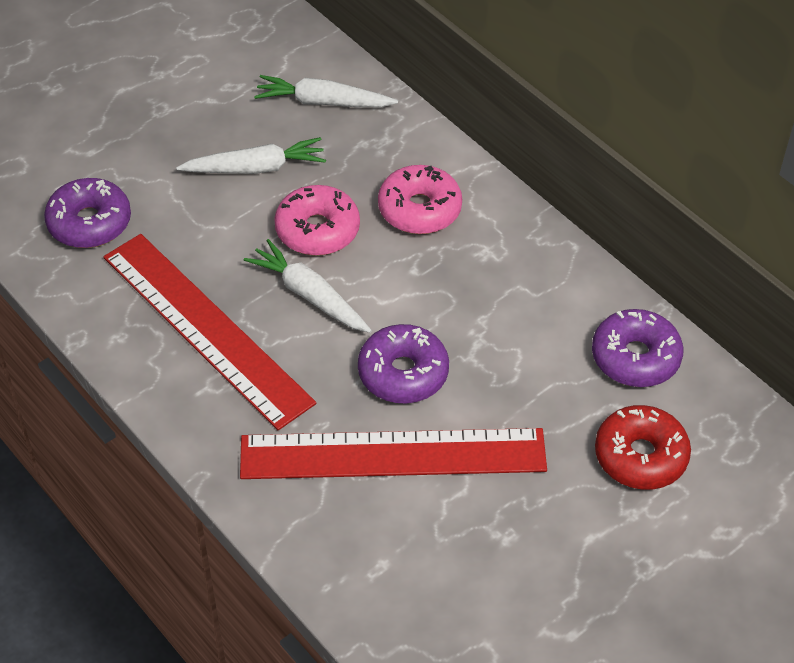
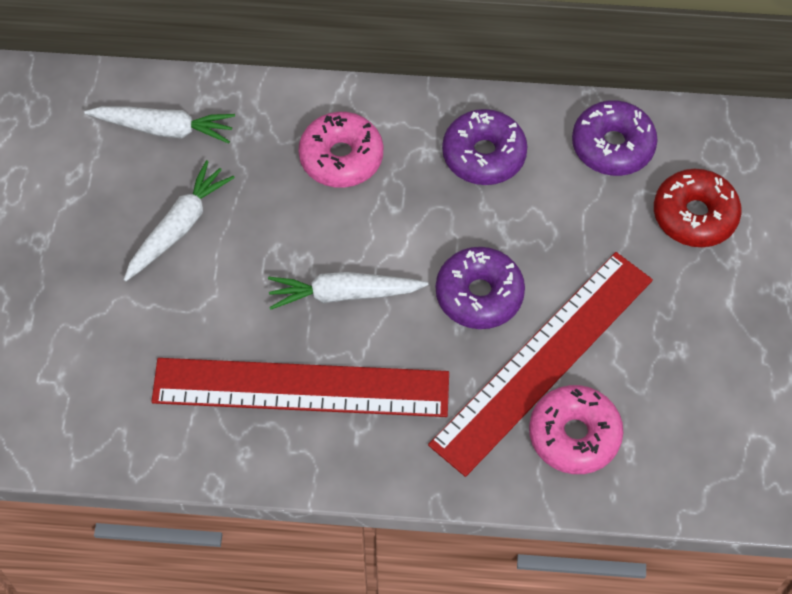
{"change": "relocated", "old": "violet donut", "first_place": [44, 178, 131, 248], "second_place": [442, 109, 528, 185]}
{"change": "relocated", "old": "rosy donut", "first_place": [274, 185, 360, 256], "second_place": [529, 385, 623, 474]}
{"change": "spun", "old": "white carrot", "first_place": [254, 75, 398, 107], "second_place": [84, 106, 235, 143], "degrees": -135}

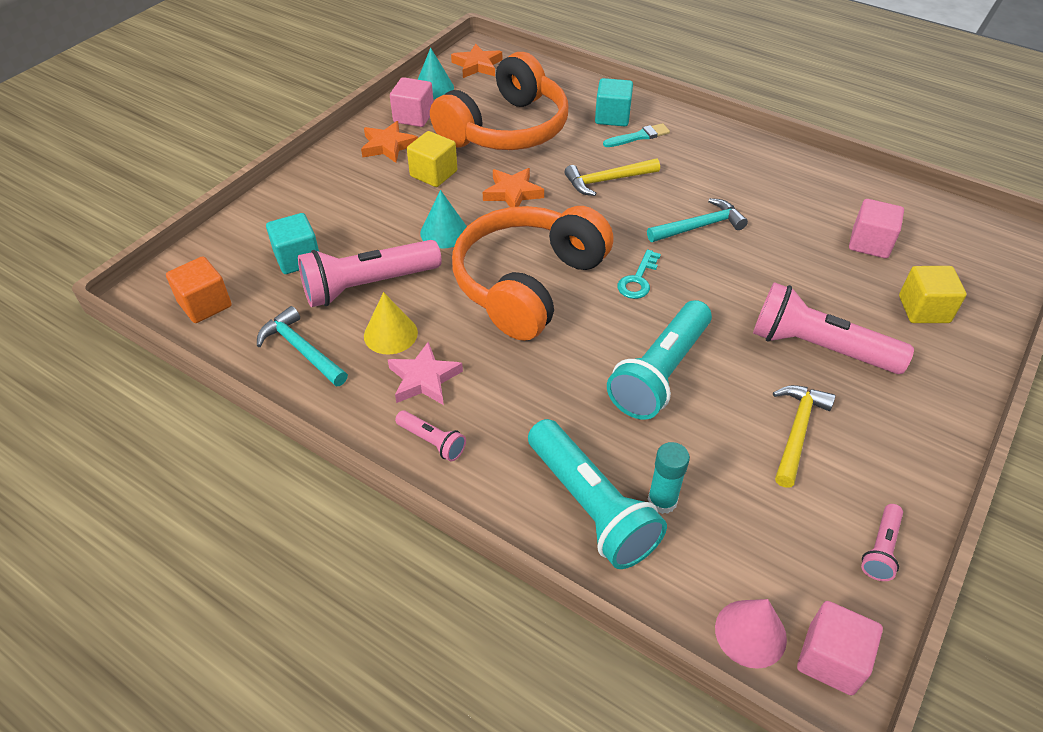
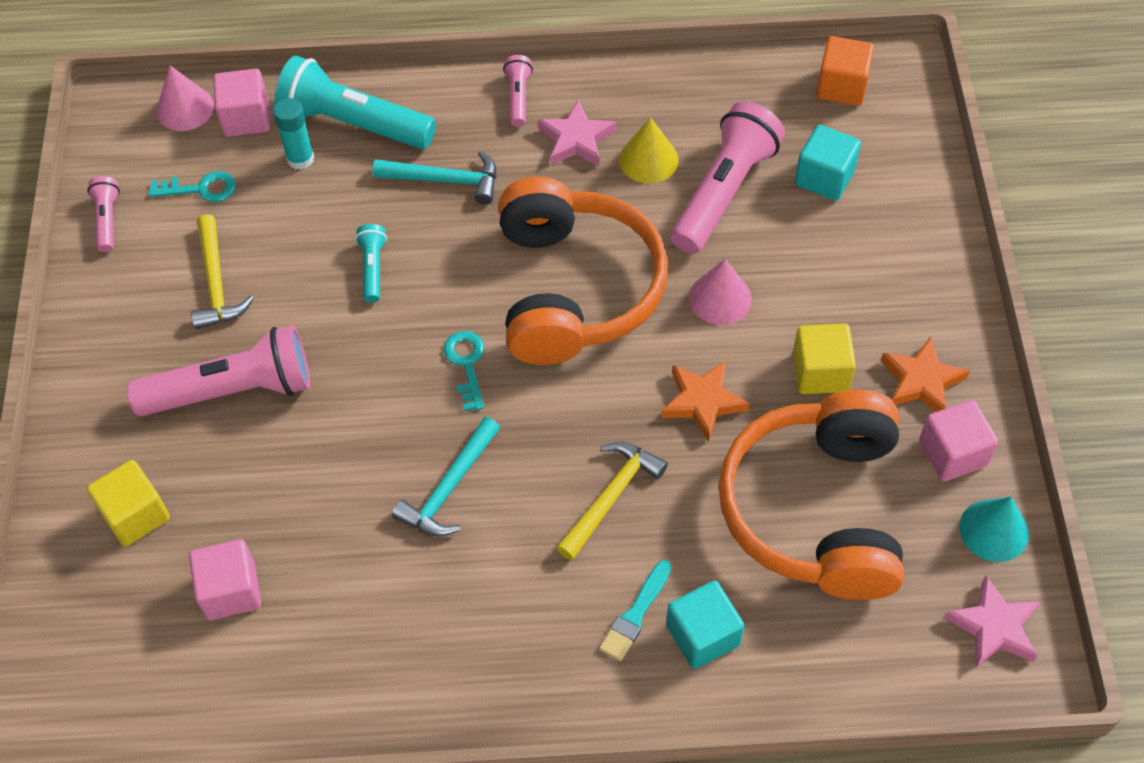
{"change": "appeared", "new": "aqua key", "second_place": [149, 171, 236, 202]}
{"change": "relocated", "old": "aqua hammer", "first_place": [257, 306, 348, 386], "second_place": [373, 151, 496, 204]}
{"change": "relocated", "old": "rosy block", "first_place": [797, 601, 883, 695], "second_place": [213, 68, 270, 137]}
{"change": "colour", "old": "aqua cone shape", "new": "rosy cone shape", "first_place": [420, 190, 467, 248], "second_place": [689, 259, 752, 325]}
{"change": "colour", "old": "orange star shape", "new": "rosy star shape", "first_place": [451, 44, 502, 78], "second_place": [945, 575, 1041, 669]}
{"change": "spun", "old": "rosy pocket torch", "first_place": [395, 410, 466, 461], "second_place": [503, 55, 533, 127], "degrees": 90}
{"change": "size", "old": "aqua pocket torch", "first_place": [607, 300, 712, 420], "second_place": [355, 224, 387, 303], "factor": 0.47}

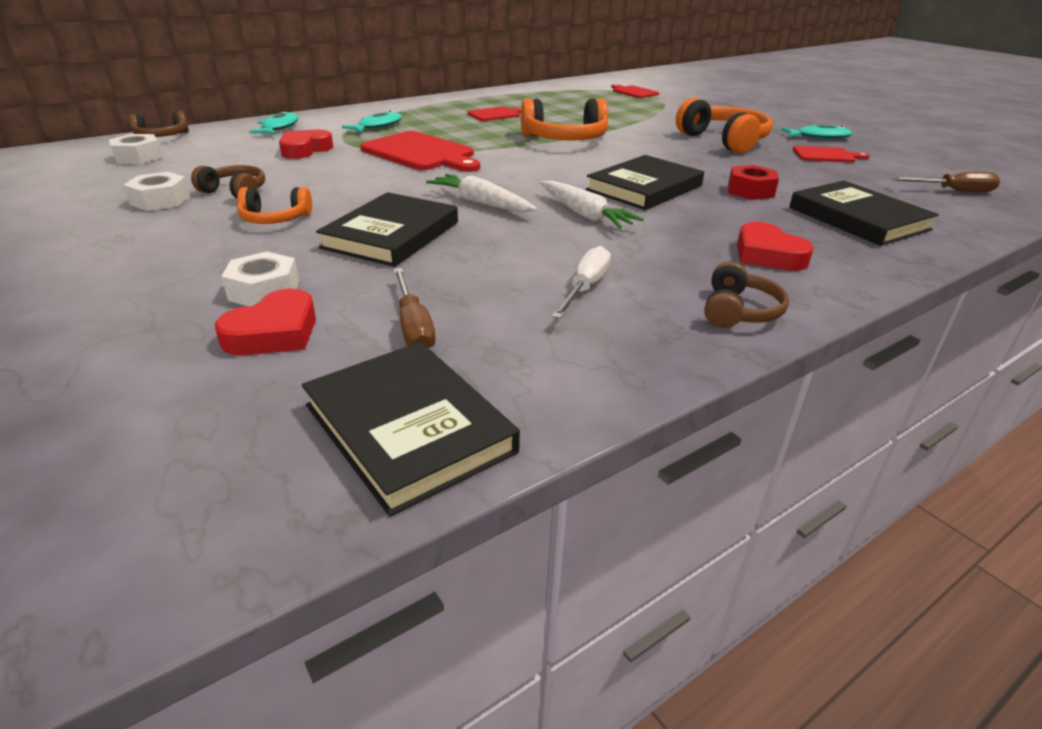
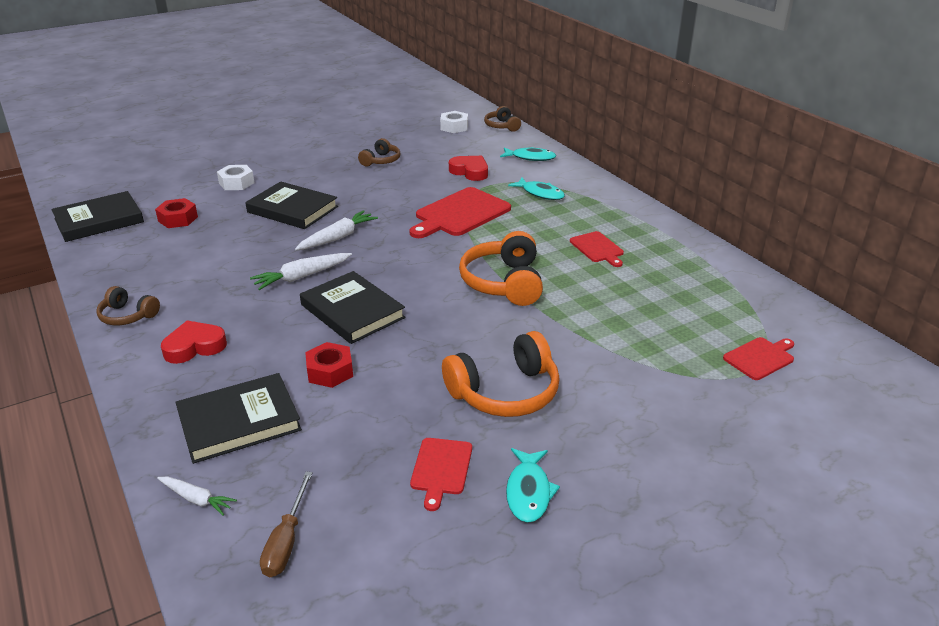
{"change": "missing", "old": "white nut", "first_place": [123, 172, 191, 211]}
{"change": "missing", "old": "scarlet love heart", "first_place": [215, 289, 316, 355]}
{"change": "missing", "old": "orange over-ear headphones", "first_place": [237, 187, 312, 224]}
{"change": "missing", "old": "white flat screwdriver", "first_place": [552, 246, 611, 319]}
{"change": "appeared", "new": "white carrot", "second_place": [157, 476, 237, 516]}
{"change": "exchanged", "old": "dark brown flat screwdriver", "new": "scarlet nut", "first_place": [393, 268, 435, 348], "second_place": [155, 198, 198, 228]}

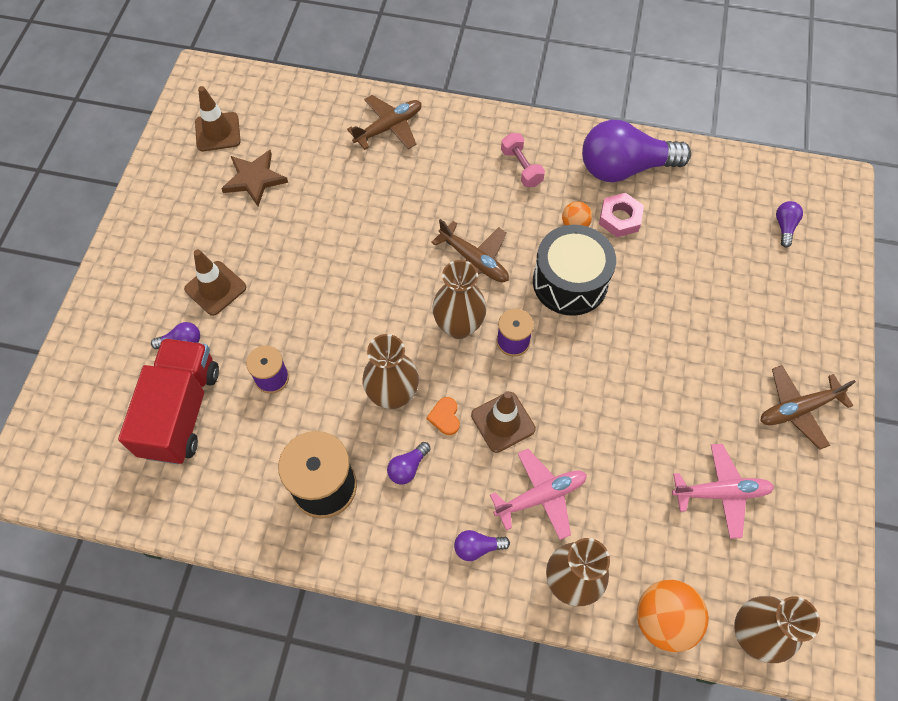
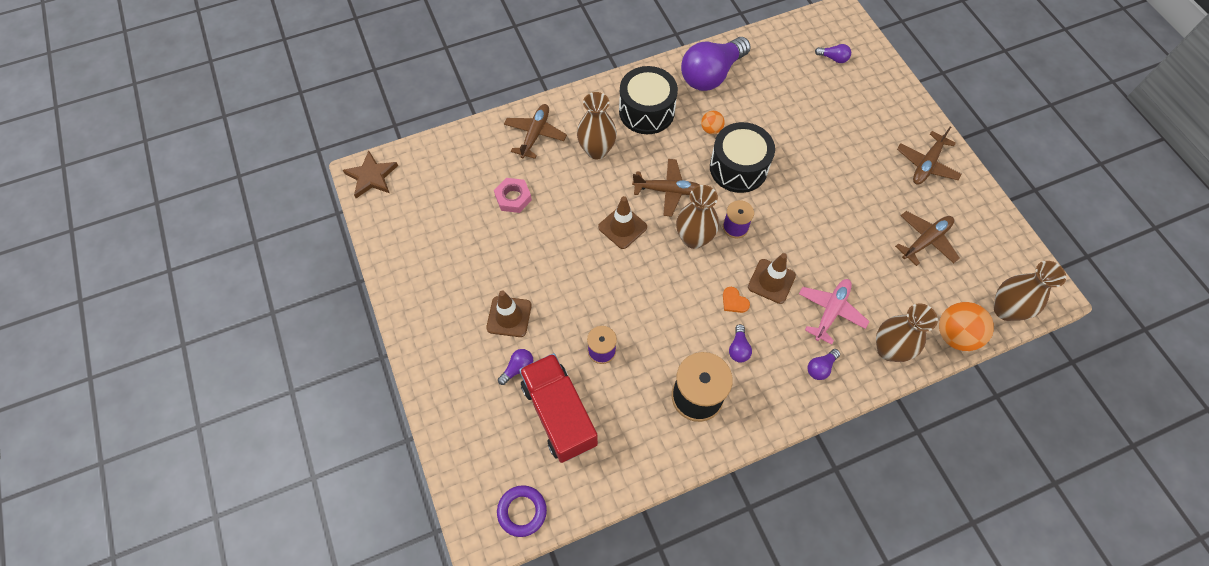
{"change": "appeared", "new": "violet ring", "second_place": [497, 485, 547, 537]}
{"change": "relocated", "old": "dark brown safety cone", "first_place": [195, 86, 241, 151], "second_place": [598, 196, 647, 249]}
{"change": "relocated", "old": "dark brown star shape", "first_place": [221, 150, 288, 206], "second_place": [343, 151, 398, 198]}
{"change": "relocated", "old": "dark brown tall vase", "first_place": [363, 334, 419, 409], "second_place": [577, 92, 617, 159]}
{"change": "relocated", "old": "rosy nut", "first_place": [599, 193, 644, 237], "second_place": [494, 178, 532, 213]}
{"change": "exchanged", "old": "rosy hand weight", "new": "black drum", "first_place": [501, 133, 545, 187], "second_place": [619, 66, 678, 134]}
{"change": "colour", "old": "rosy toy plane", "new": "dark brown toy plane", "first_place": [672, 444, 774, 539], "second_place": [895, 211, 960, 266]}
{"change": "spun", "old": "violet lightbulb", "first_place": [776, 201, 803, 247], "second_place": [815, 44, 851, 63], "degrees": 135}

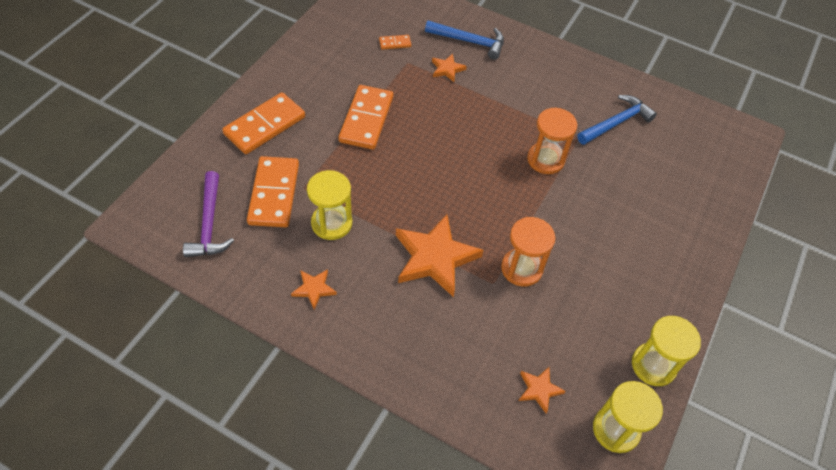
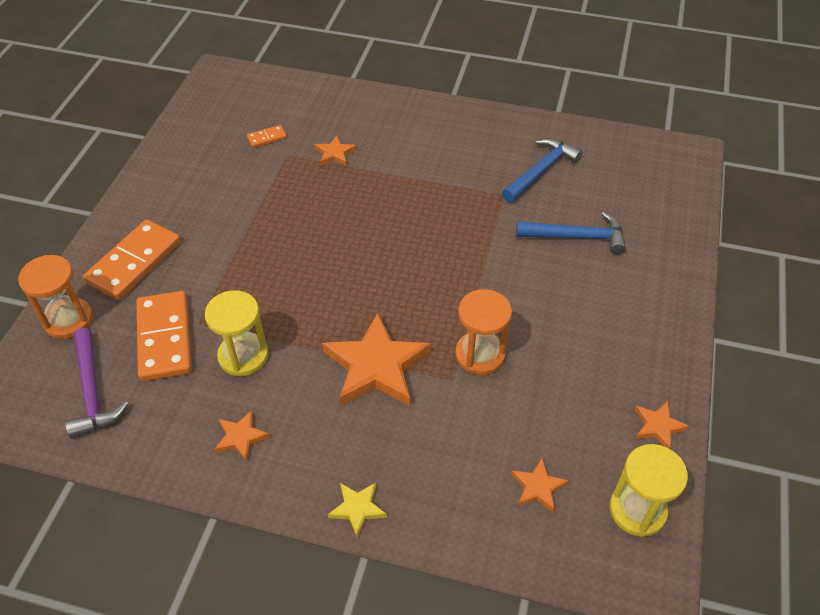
{"change": "missing", "old": "orange domino piece", "first_place": [338, 85, 393, 149]}
{"change": "appeared", "new": "golden star shape", "second_place": [328, 482, 387, 537]}
{"change": "relocated", "old": "royal blue hammer", "first_place": [425, 20, 504, 60], "second_place": [516, 212, 626, 255]}
{"change": "relocated", "old": "orange sandglass", "first_place": [527, 107, 577, 174], "second_place": [18, 255, 93, 339]}
{"change": "exchanged", "old": "golden sandglass", "new": "orange star shape", "first_place": [632, 316, 701, 386], "second_place": [635, 401, 690, 449]}

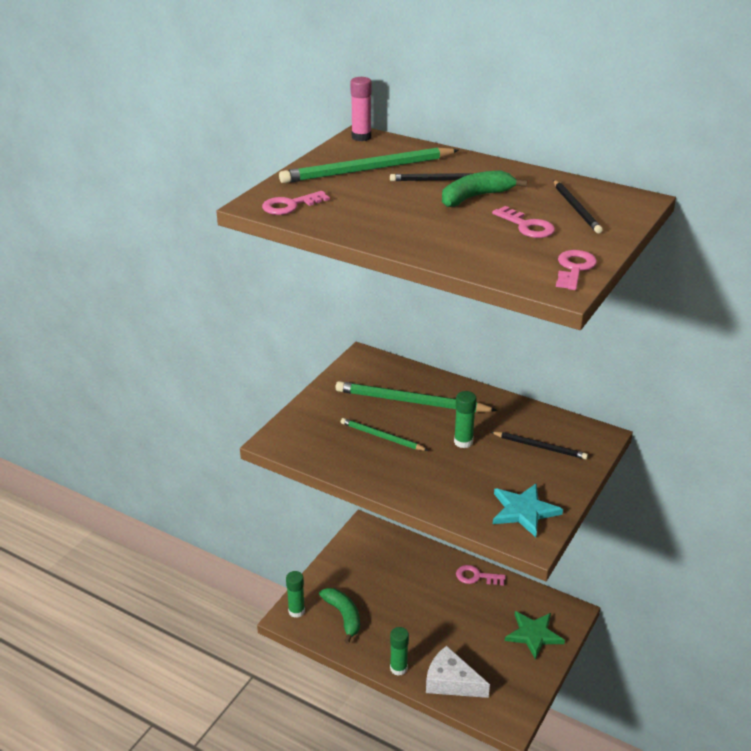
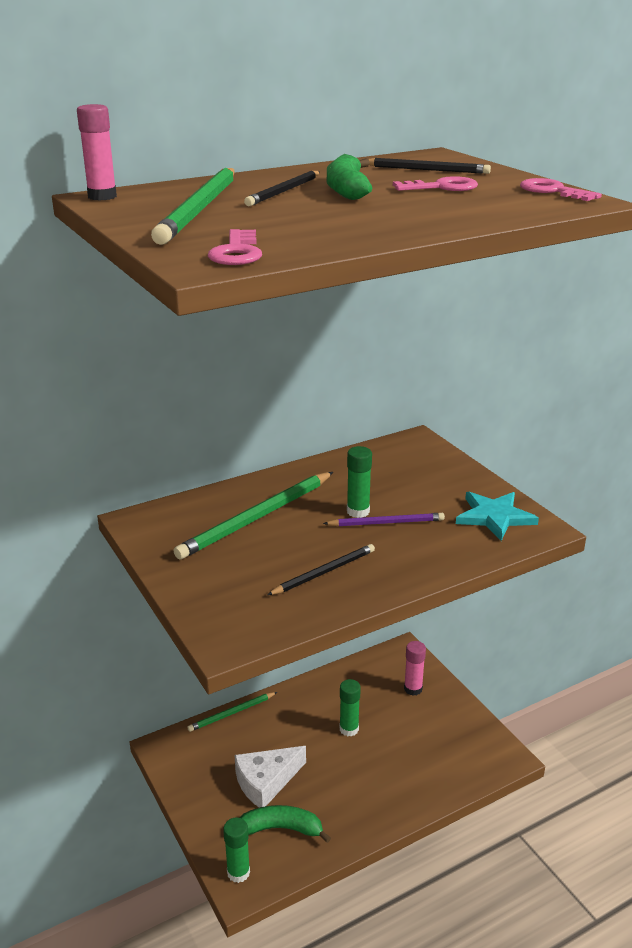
{"change": "missing", "old": "rosy key", "first_place": [456, 565, 506, 586]}
{"change": "appeared", "new": "violet lead pencil", "second_place": [323, 513, 445, 527]}
{"change": "relocated", "old": "leaf-green lead pencil", "first_place": [341, 418, 428, 451], "second_place": [187, 692, 277, 732]}
{"change": "relocated", "old": "leaf-green glue", "first_place": [390, 627, 409, 676], "second_place": [340, 679, 361, 736]}
{"change": "relocated", "old": "white cheese", "first_place": [426, 646, 490, 698], "second_place": [234, 746, 306, 808]}
{"change": "relocated", "old": "black lead pencil", "first_place": [491, 432, 588, 459], "second_place": [267, 544, 375, 595]}
{"change": "exchanged", "old": "leaf-green star shape", "new": "rosy glue", "first_place": [505, 611, 565, 660], "second_place": [404, 641, 426, 696]}

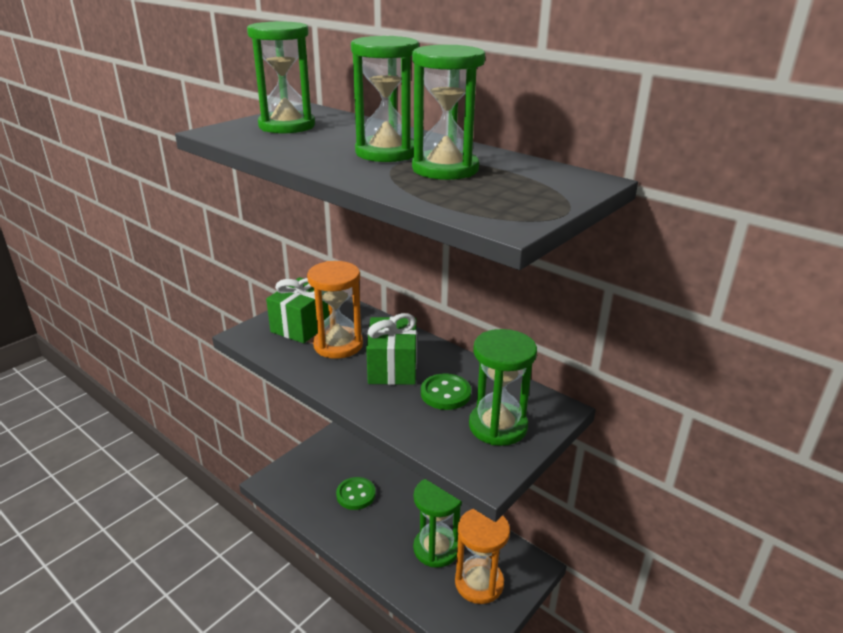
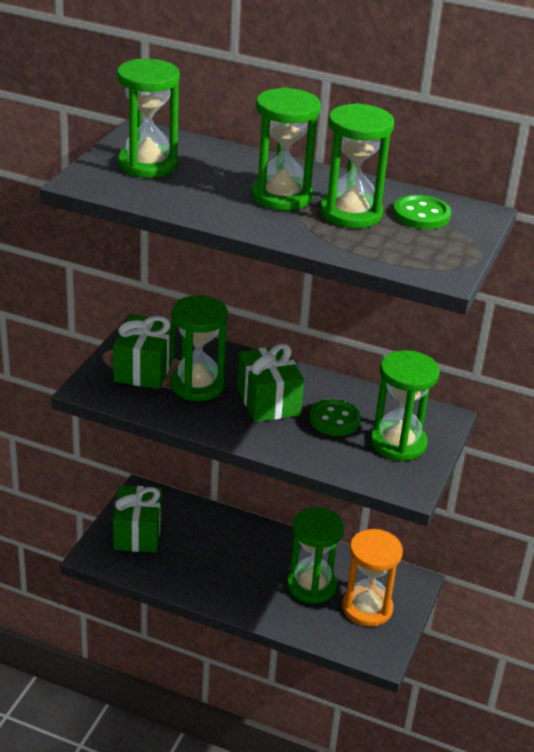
{"change": "appeared", "new": "leaf-green wrapped gift", "second_place": [113, 486, 162, 552]}
{"change": "relocated", "old": "leaf-green button", "first_place": [336, 477, 376, 510], "second_place": [393, 195, 451, 229]}
{"change": "colour", "old": "orange sandglass", "new": "leaf-green sandglass", "first_place": [307, 261, 363, 359], "second_place": [170, 295, 228, 401]}

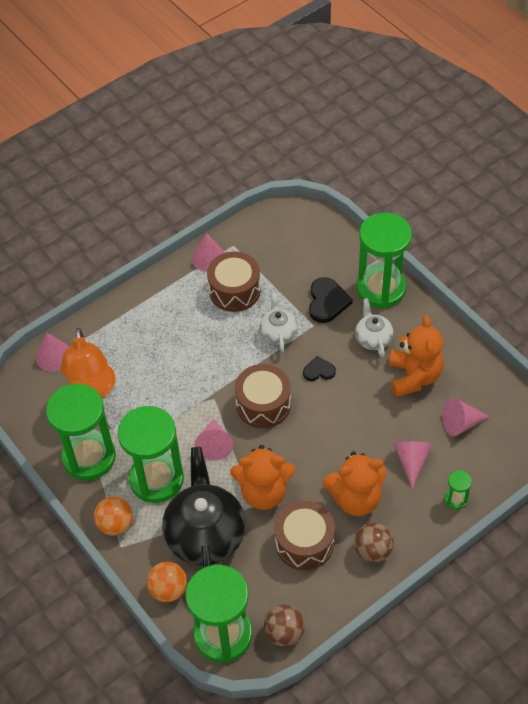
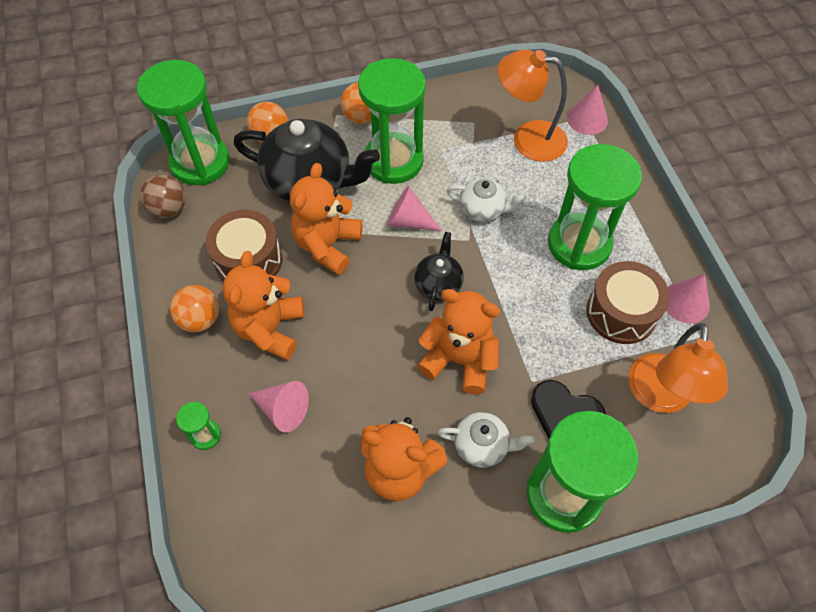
{"change": "missing", "old": "rosy cone shape", "first_place": [443, 398, 490, 436]}
{"change": "appeared", "new": "orange lamp", "second_place": [628, 323, 728, 413]}
{"change": "relocated", "old": "leaf-green sandglass", "first_place": [46, 384, 116, 480], "second_place": [548, 144, 642, 270]}
{"change": "relocated", "old": "white tea pot", "first_place": [260, 292, 298, 352], "second_place": [447, 178, 526, 222]}
{"change": "exchanged", "old": "dark brown drum", "new": "black tea pot", "first_place": [235, 364, 291, 428], "second_place": [414, 232, 464, 311]}
{"change": "exchanged", "old": "black love heart", "new": "orange teddy", "first_place": [303, 356, 336, 381], "second_place": [417, 289, 500, 394]}
{"change": "colour", "old": "dark brown ball", "new": "orange ball", "first_place": [354, 523, 394, 563], "second_place": [170, 285, 219, 332]}

